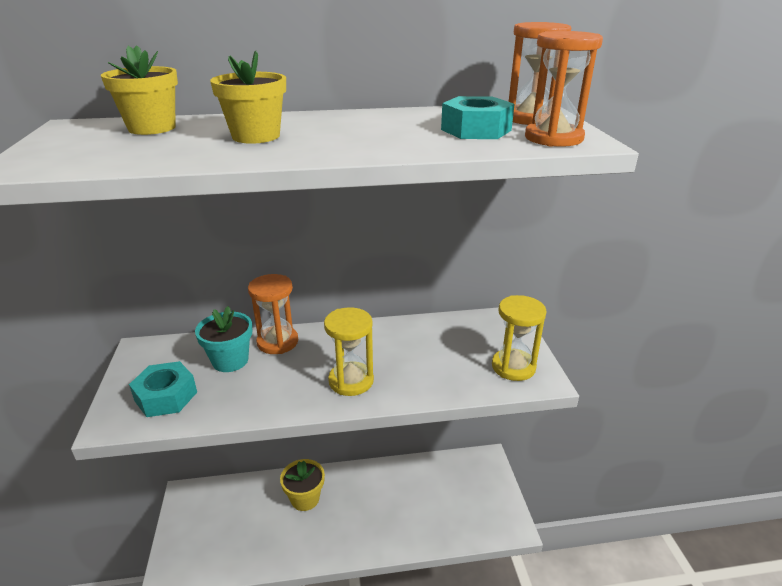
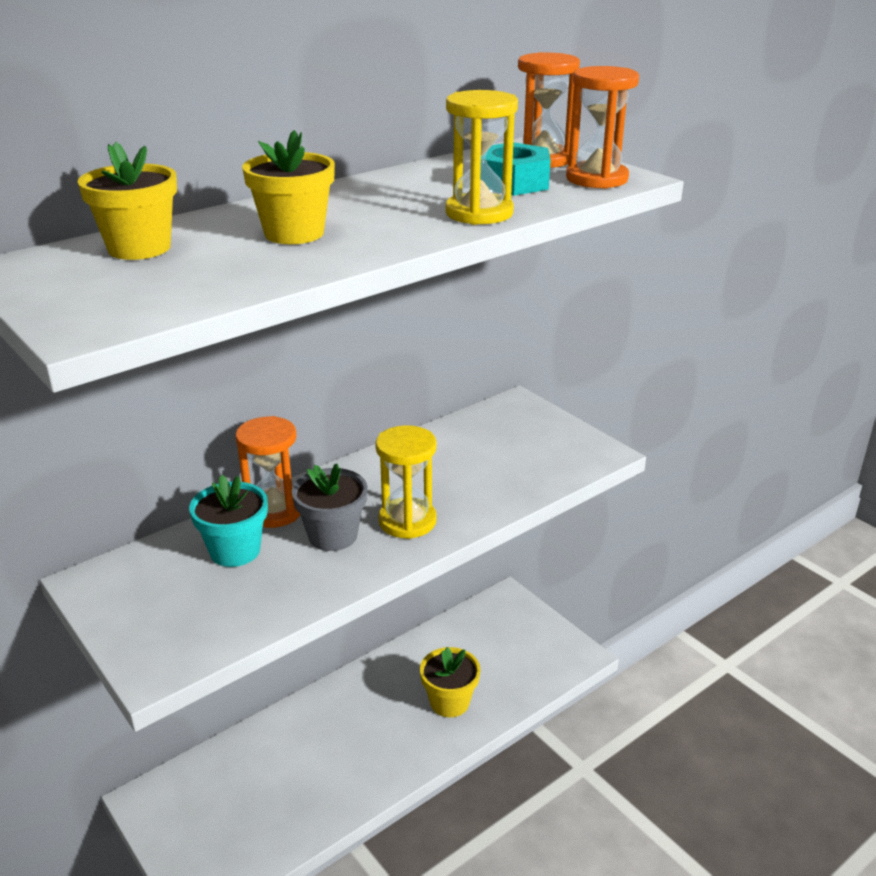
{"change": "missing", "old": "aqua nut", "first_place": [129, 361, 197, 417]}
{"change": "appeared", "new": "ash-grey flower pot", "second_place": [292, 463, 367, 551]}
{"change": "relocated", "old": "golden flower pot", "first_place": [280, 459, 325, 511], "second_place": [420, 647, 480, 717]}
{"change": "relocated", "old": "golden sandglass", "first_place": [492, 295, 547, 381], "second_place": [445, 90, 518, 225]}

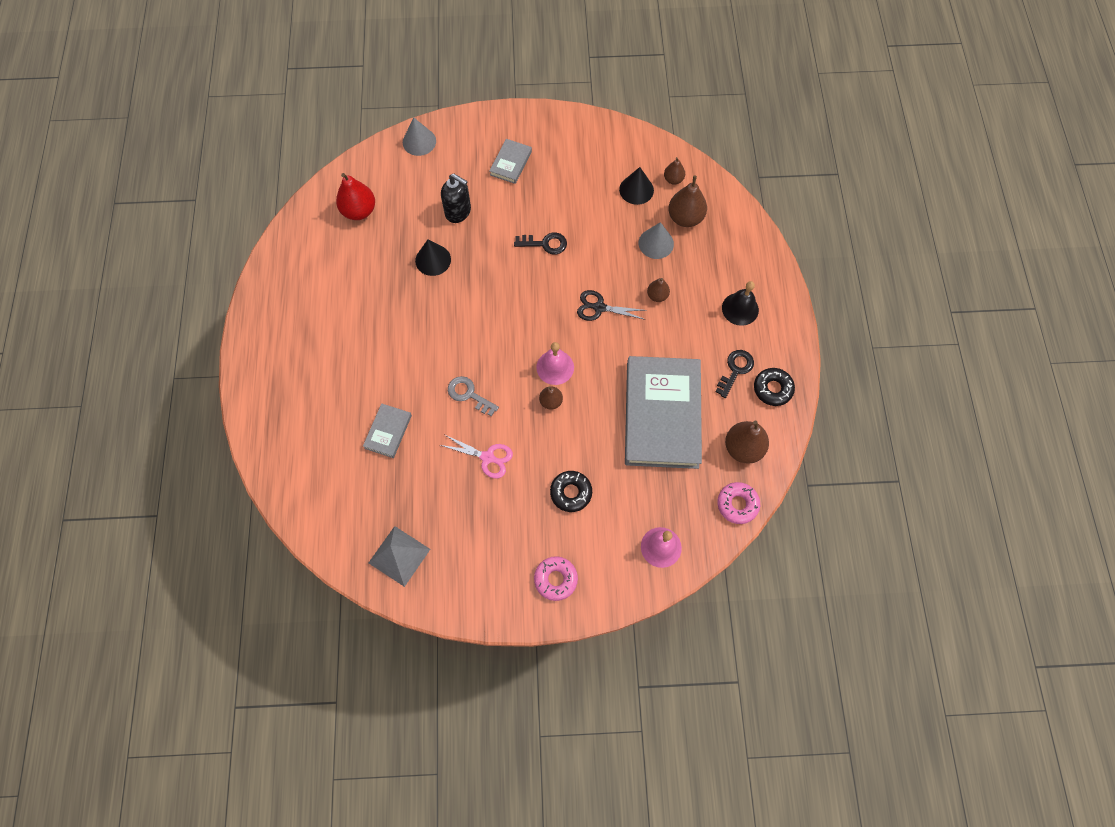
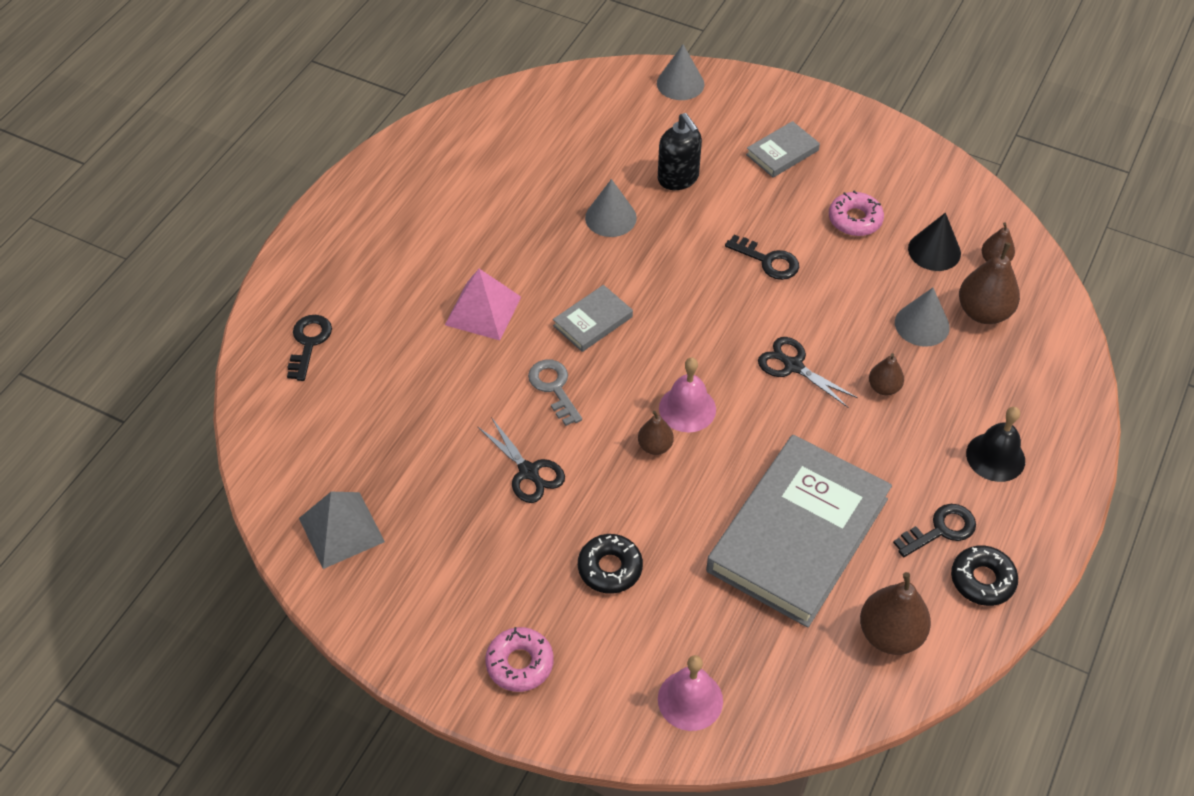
{"change": "missing", "old": "scarlet pear fruit", "first_place": [336, 173, 375, 220]}
{"change": "appeared", "new": "black key", "second_place": [287, 315, 332, 381]}
{"change": "appeared", "new": "rosy pyramid shape", "second_place": [445, 269, 521, 340]}
{"change": "relocated", "old": "ash-grey book", "first_place": [363, 403, 412, 458], "second_place": [553, 285, 633, 352]}
{"change": "relocated", "old": "rosy donut", "first_place": [717, 482, 760, 524], "second_place": [829, 191, 884, 236]}
{"change": "colour", "old": "black cone shape", "new": "ash-grey cone shape", "first_place": [415, 240, 451, 276], "second_place": [585, 179, 637, 237]}
{"change": "colour", "old": "rosy scissors", "new": "black scissors", "first_place": [440, 435, 513, 478], "second_place": [477, 417, 565, 503]}

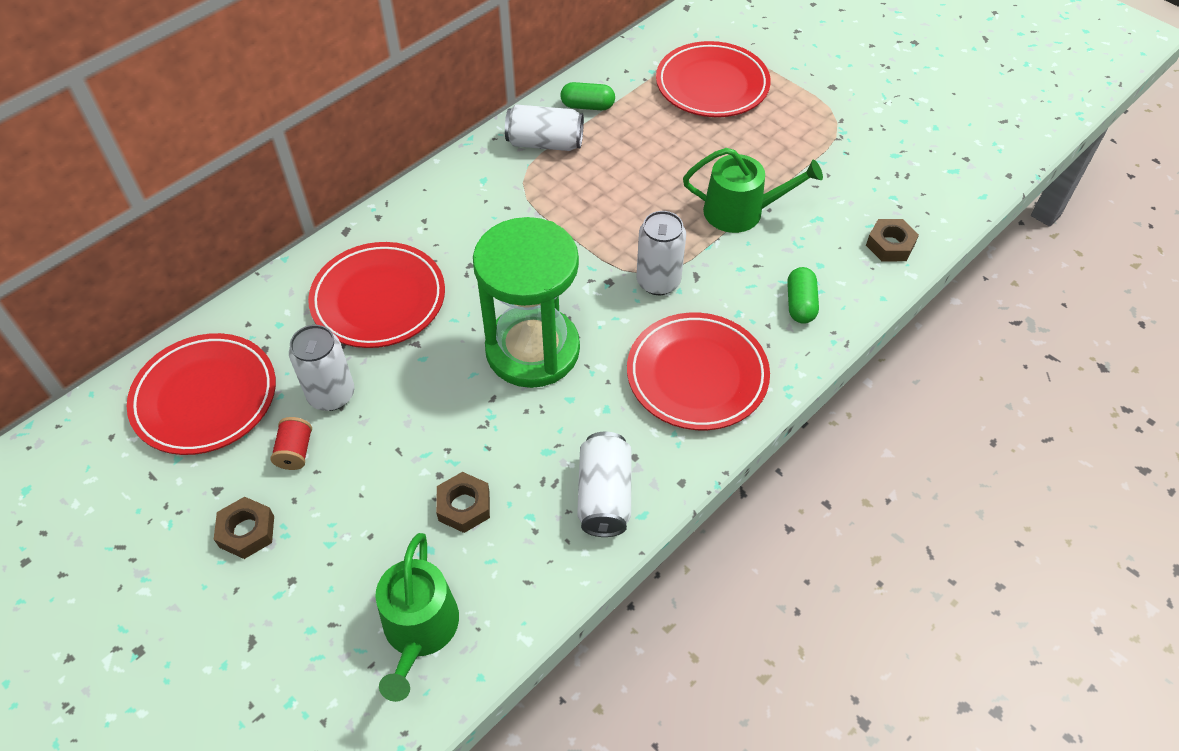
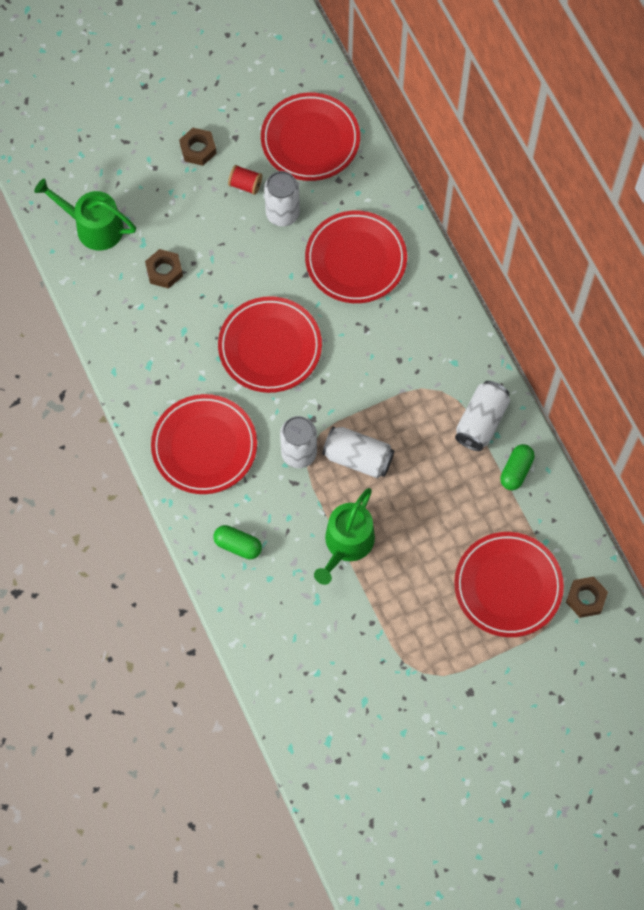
{"change": "relocated", "old": "white tin", "first_place": [577, 432, 632, 537], "second_place": [322, 427, 394, 478]}
{"change": "relocated", "old": "dark brown nut", "first_place": [866, 219, 919, 261], "second_place": [566, 577, 608, 618]}
{"change": "exchanged", "old": "leaf-green sandglass", "new": "scarlet plate", "first_place": [473, 217, 580, 388], "second_place": [218, 296, 322, 393]}

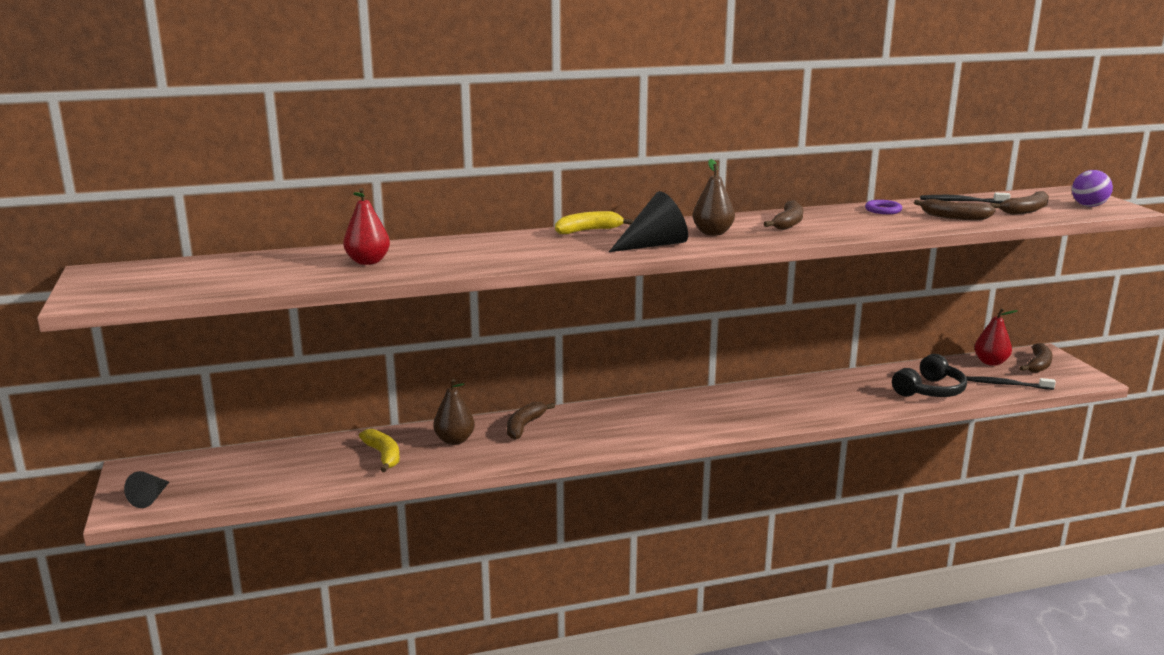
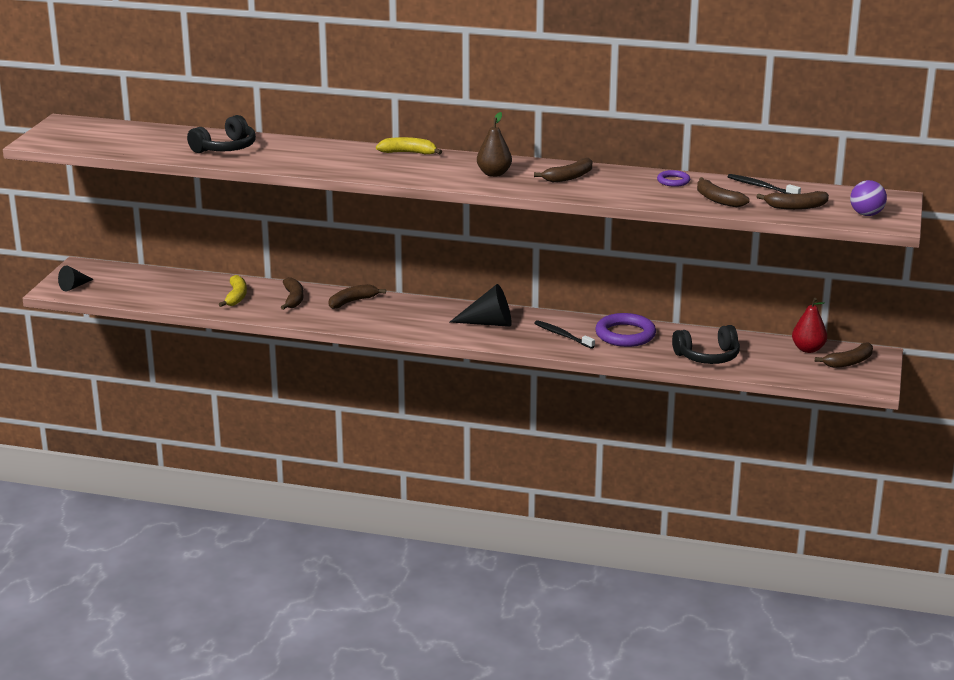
{"change": "appeared", "new": "violet ring", "second_place": [595, 313, 656, 347]}
{"change": "relocated", "old": "black cone shape", "first_place": [609, 191, 688, 252], "second_place": [450, 284, 512, 327]}
{"change": "relocated", "old": "black toothbrush", "first_place": [966, 376, 1056, 390], "second_place": [534, 320, 595, 349]}
{"change": "exchanged", "old": "scarlet pear fruit", "new": "black over-ear headphones", "first_place": [343, 188, 390, 265], "second_place": [187, 115, 256, 153]}
{"change": "exchanged", "old": "dark brown pear fruit", "new": "dark brown banana fruit", "first_place": [433, 379, 475, 445], "second_place": [281, 277, 304, 310]}

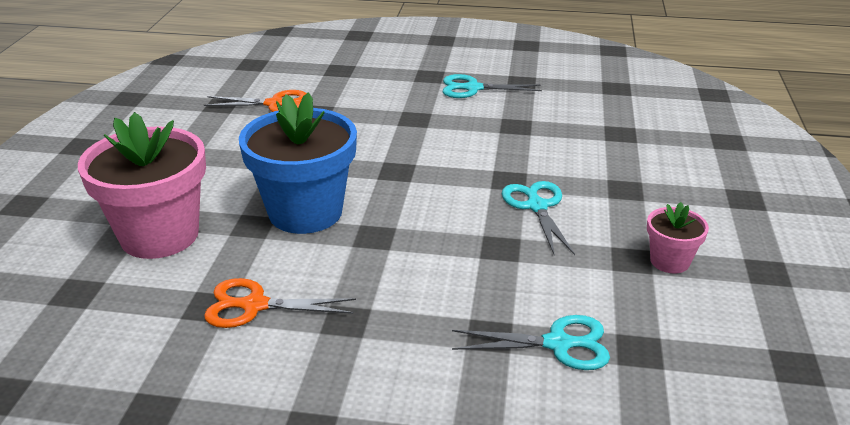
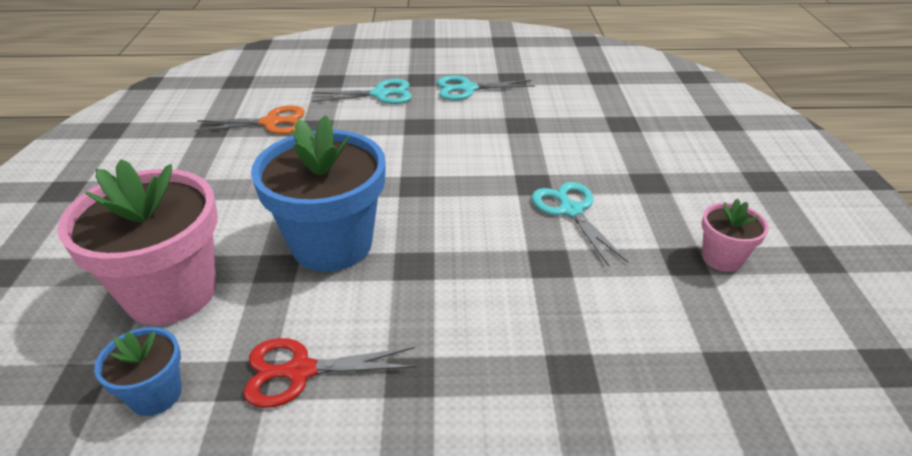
{"change": "appeared", "new": "royal blue flower pot", "second_place": [94, 327, 182, 416]}
{"change": "relocated", "old": "aqua scissors", "first_place": [452, 315, 610, 370], "second_place": [312, 79, 412, 104]}
{"change": "colour", "old": "orange scissors", "new": "scarlet scissors", "first_place": [204, 278, 356, 328], "second_place": [243, 338, 417, 408]}

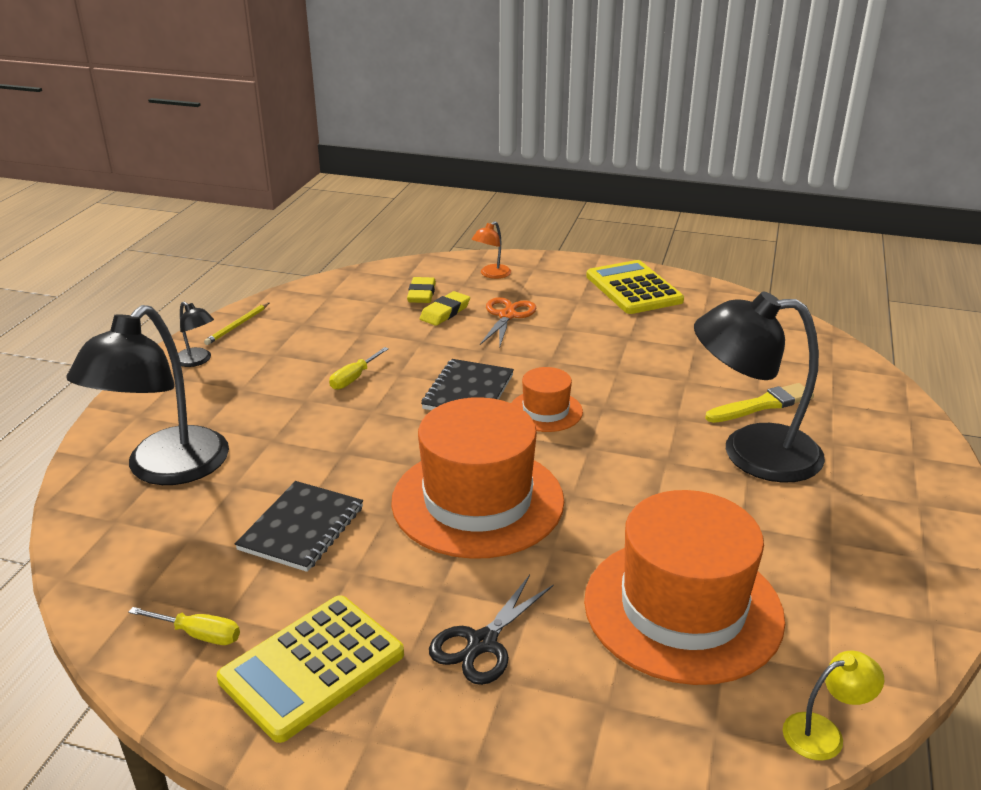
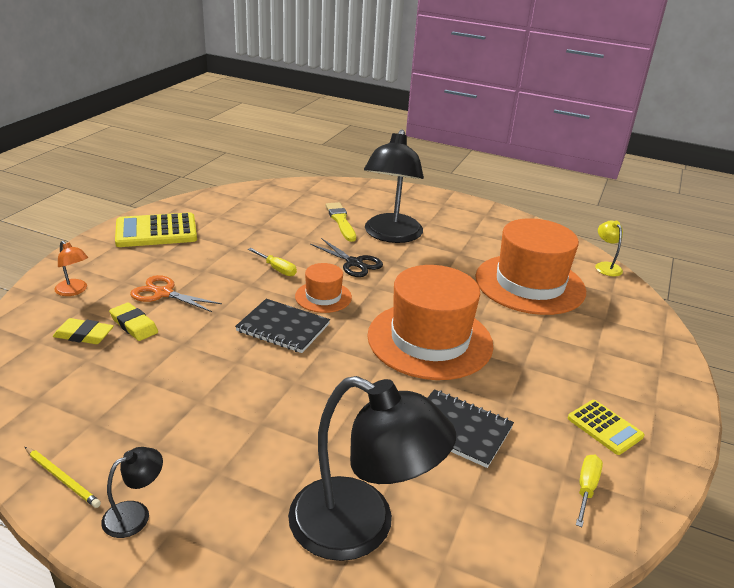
{"change": "relocated", "old": "golden flat screwdriver", "first_place": [329, 347, 389, 390], "second_place": [248, 248, 297, 276]}
{"change": "relocated", "old": "black scissors", "first_place": [429, 575, 554, 685], "second_place": [310, 238, 383, 277]}
{"change": "size", "old": "golden adding machine", "first_place": [217, 595, 404, 743], "second_place": [568, 400, 644, 455], "factor": 0.58}

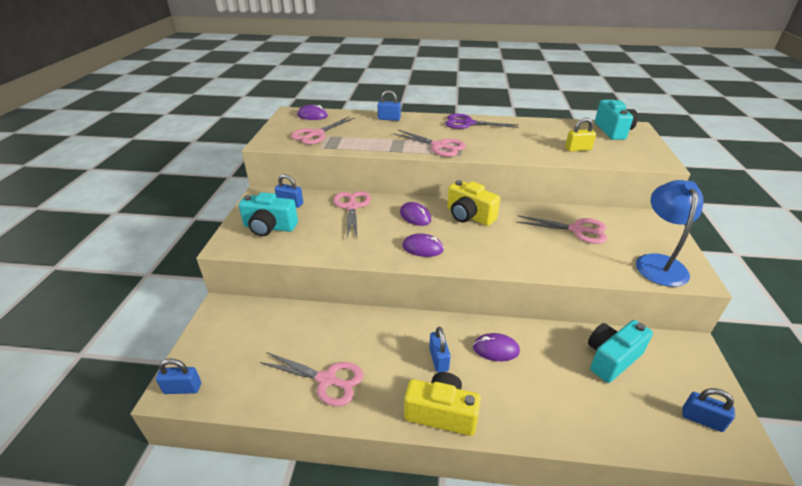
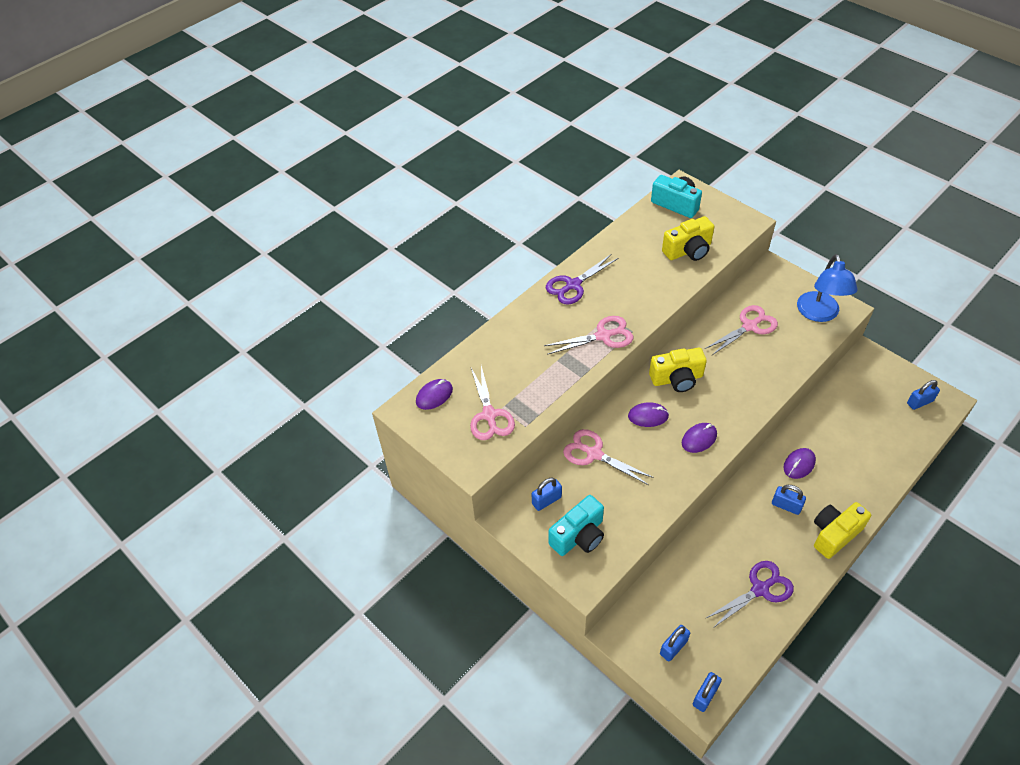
{"change": "missing", "old": "aqua camera", "first_place": [588, 320, 653, 383]}
{"change": "relocated", "old": "royal blue padlock", "first_place": [378, 90, 401, 121], "second_place": [660, 625, 690, 661]}
{"change": "exchanged", "old": "golden padlock", "new": "golden camera", "first_place": [565, 118, 596, 152], "second_place": [662, 216, 714, 261]}
{"change": "colour", "old": "rosy scissors", "new": "violet scissors", "first_place": [260, 352, 363, 407], "second_place": [706, 561, 794, 628]}
{"change": "spun", "old": "royal blue lamp", "first_place": [636, 180, 703, 287], "second_place": [797, 254, 858, 322], "degrees": -135}

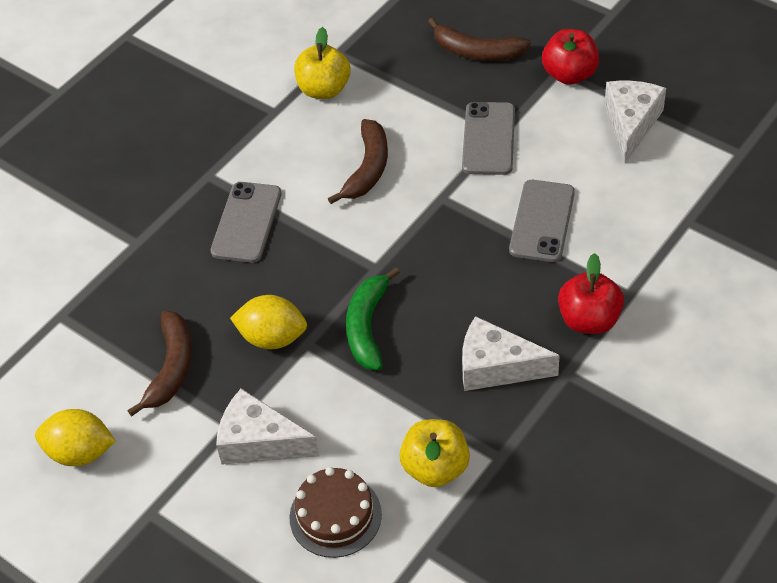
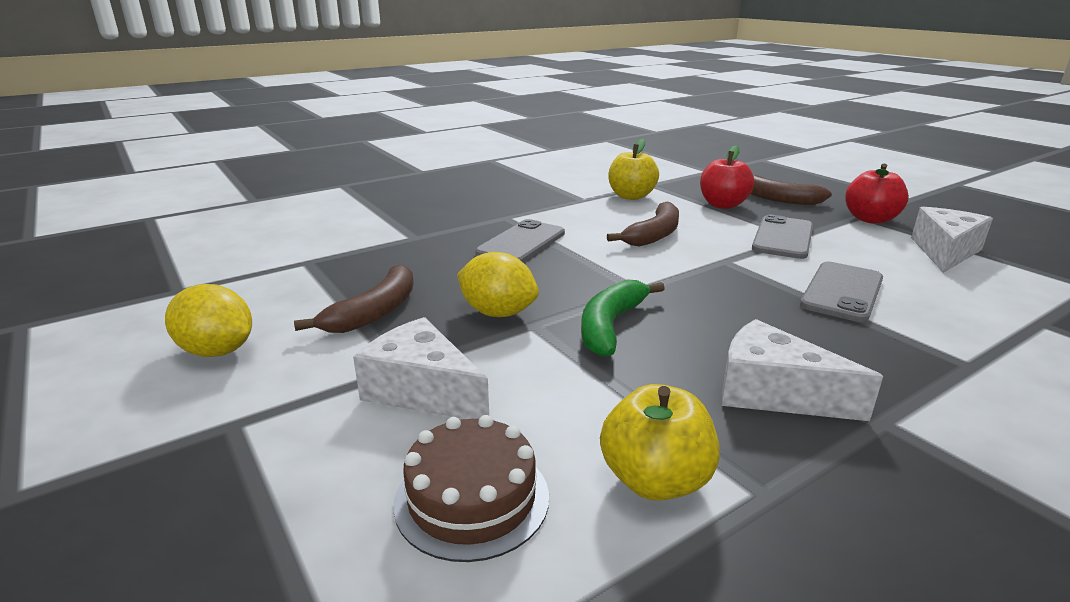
{"change": "relocated", "old": "scarlet apple fruit", "first_place": [558, 253, 624, 334], "second_place": [700, 146, 754, 209]}

